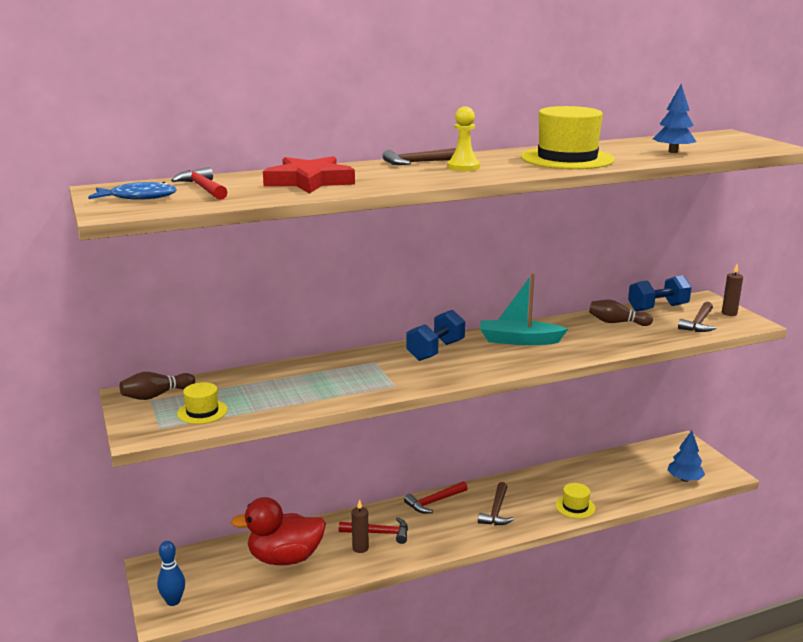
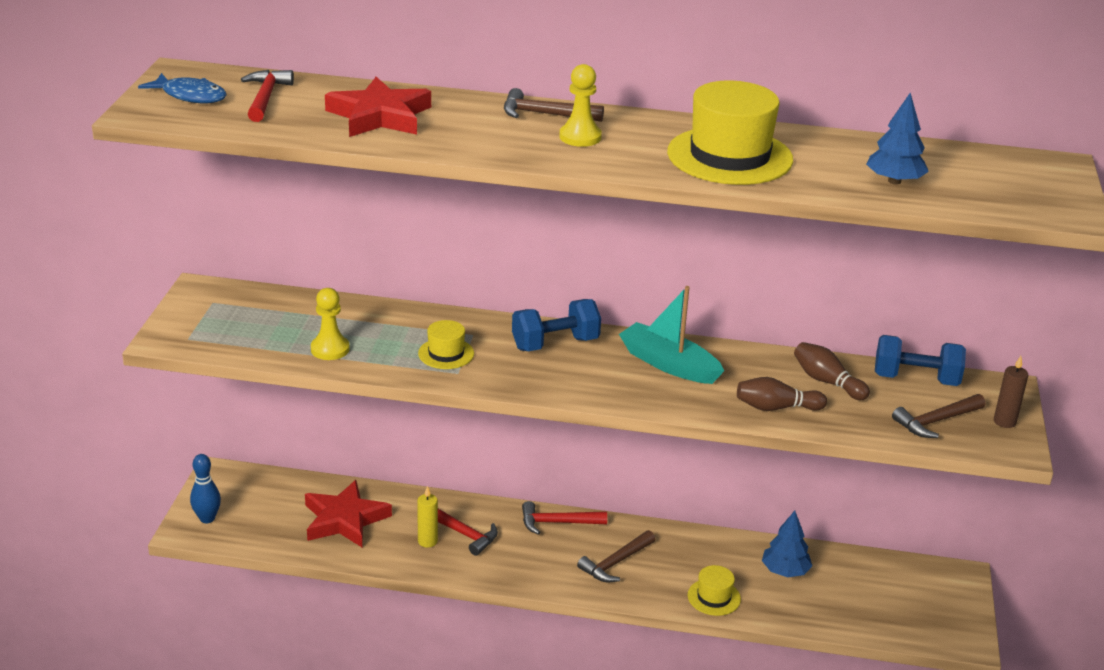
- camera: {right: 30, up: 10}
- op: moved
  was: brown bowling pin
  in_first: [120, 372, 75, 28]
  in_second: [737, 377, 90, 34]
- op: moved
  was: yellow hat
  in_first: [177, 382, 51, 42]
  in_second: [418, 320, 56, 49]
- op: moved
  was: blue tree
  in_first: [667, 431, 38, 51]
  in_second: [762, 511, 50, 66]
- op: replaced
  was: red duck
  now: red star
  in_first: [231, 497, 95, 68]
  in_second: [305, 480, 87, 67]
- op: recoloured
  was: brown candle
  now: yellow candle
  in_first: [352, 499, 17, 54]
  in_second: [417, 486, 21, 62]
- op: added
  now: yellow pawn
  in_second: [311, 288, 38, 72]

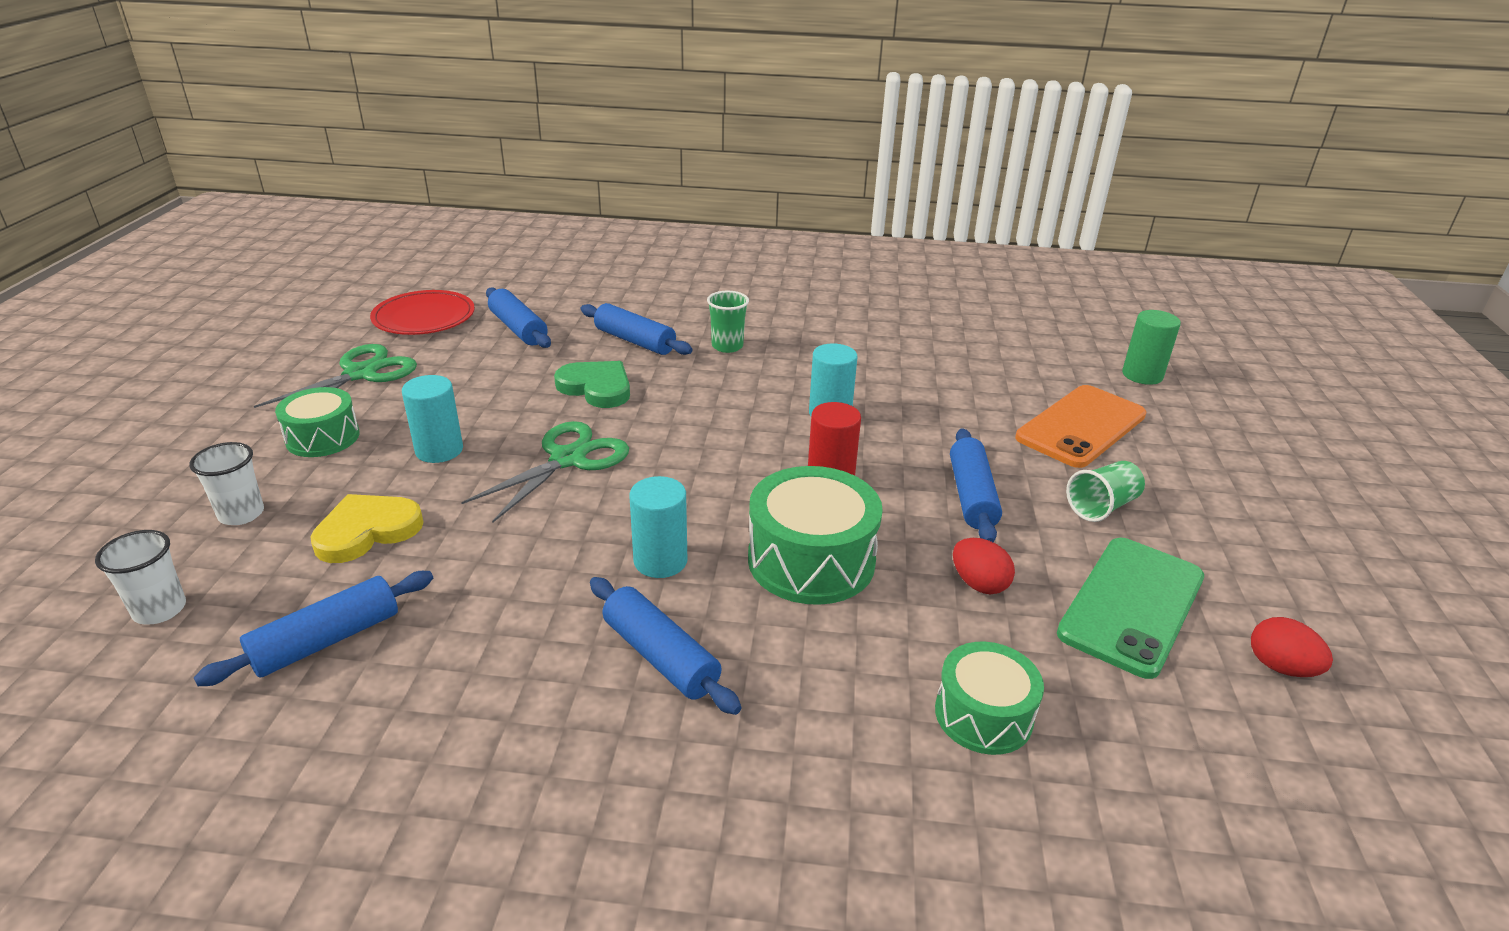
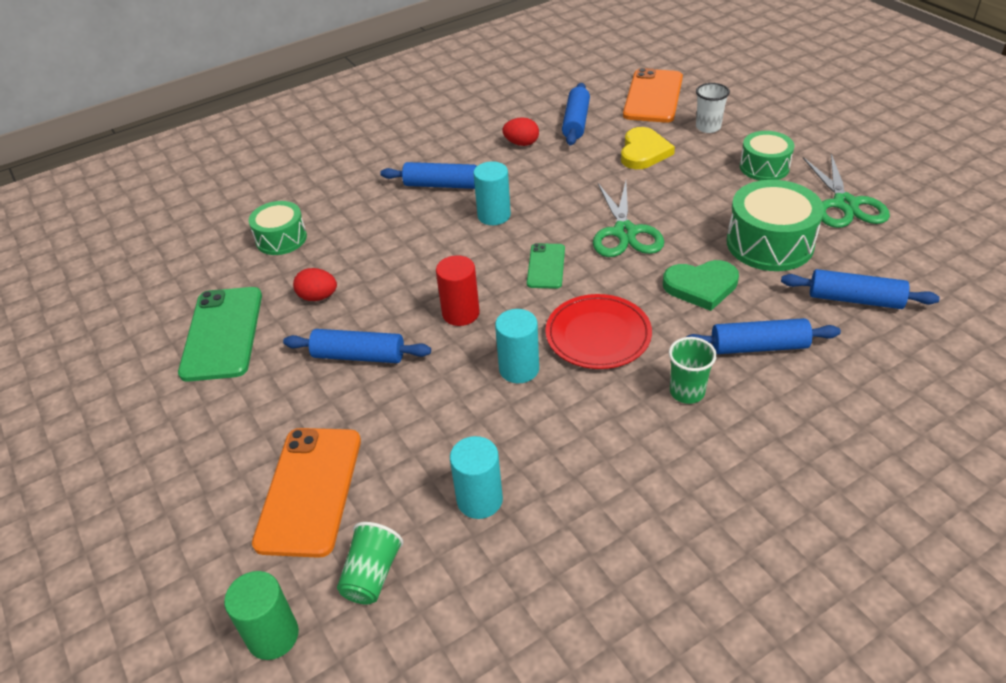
- camera: {right: 145, up: 10}
- op: moved
  was: red plate
  in_first: [370, 290, 105, 45]
  in_second: [545, 294, 107, 75]
- op: moved
  was: turquoise cylinder
  in_first: [402, 375, 61, 88]
  in_second: [450, 436, 53, 83]
- op: turned
  was: blue rolling pin
  in_first: [950, 428, 52, 114]
  in_second: [283, 329, 148, 34]
  clockwise: -45
- op: moved
  was: green cup
  in_first: [1066, 461, 79, 61]
  in_second: [337, 522, 66, 83]
- op: moved
  was: green drum
  in_first: [748, 466, 135, 139]
  in_second: [726, 180, 98, 91]
- op: replaced
  was: white cup
  now: orange phone
  in_first: [95, 530, 91, 95]
  in_second: [623, 68, 60, 55]
- op: moved
  was: red egg
  in_first: [1251, 617, 82, 60]
  in_second: [502, 117, 37, 29]
- op: added
  now: green phone
  in_second: [527, 243, 38, 46]

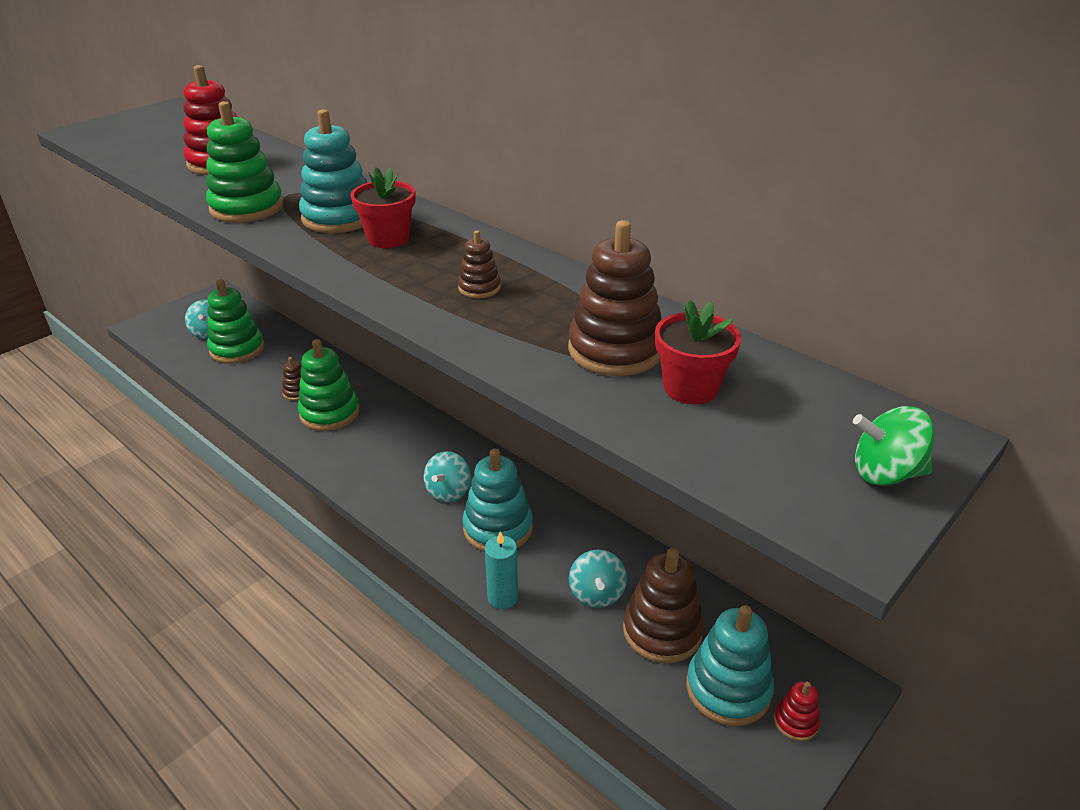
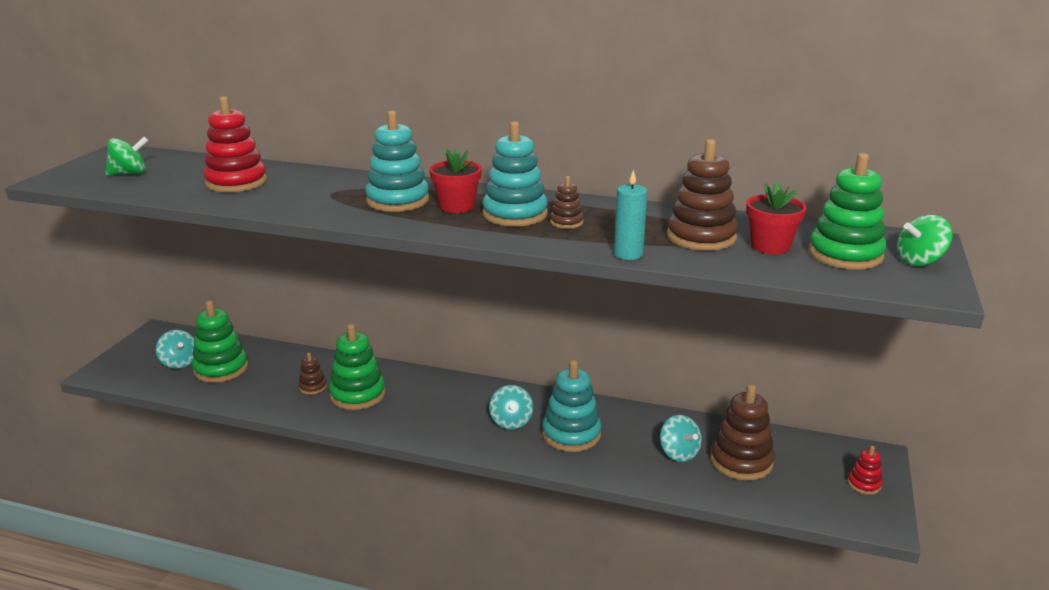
- camera: {right: -25, up: -10}
- op: moved
  was: green stacking toy
  in_first: [206, 101, 78, 122]
  in_second: [808, 153, 78, 117]
- op: moved
  was: turquoise candle
  in_first: [485, 532, 33, 77]
  in_second: [614, 169, 33, 91]
- op: moved
  was: turquoise stacking toy
  in_first: [686, 605, 88, 121]
  in_second: [482, 121, 66, 105]
- op: added
  now: green spinning top
  in_second: [105, 137, 43, 38]

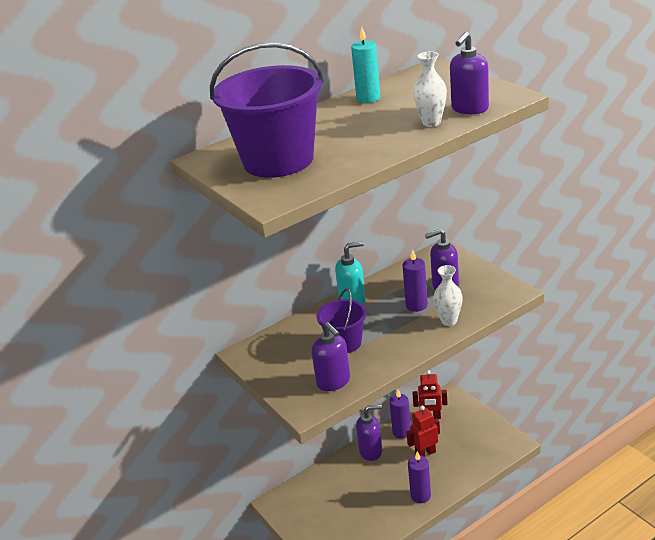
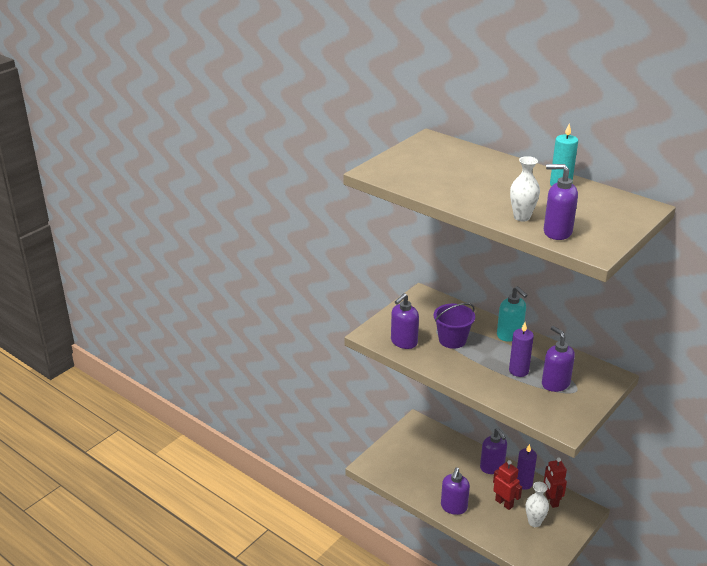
- camera: {right: 70, up: 0}
- op: removed
  was: purple bucket
  in_first: [210, 42, 114, 136]
- op: moved
  was: white vase
  in_first: [433, 265, 30, 61]
  in_second: [526, 482, 23, 45]
- op: replaced
  was: purple candle
  now: purple soap dispenser
  in_first: [408, 451, 23, 52]
  in_second: [441, 467, 29, 48]

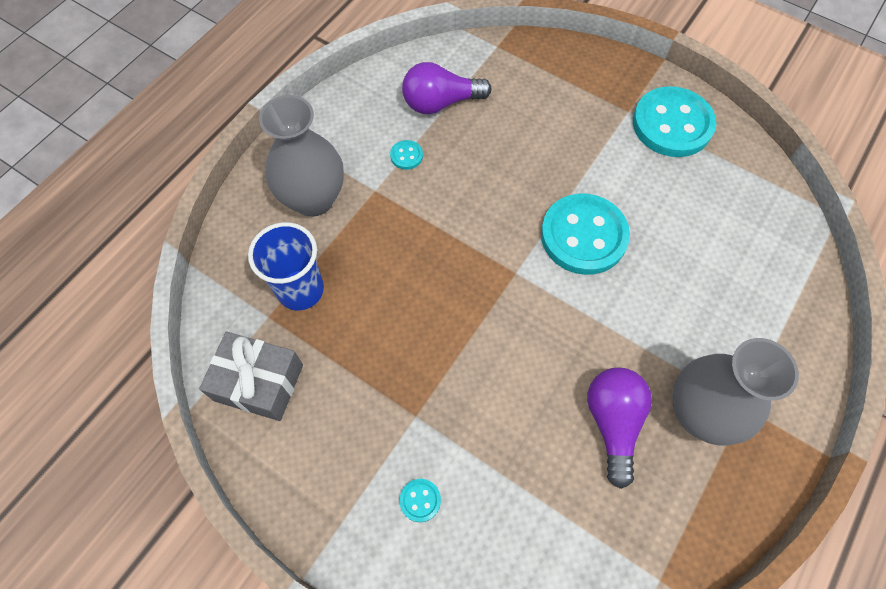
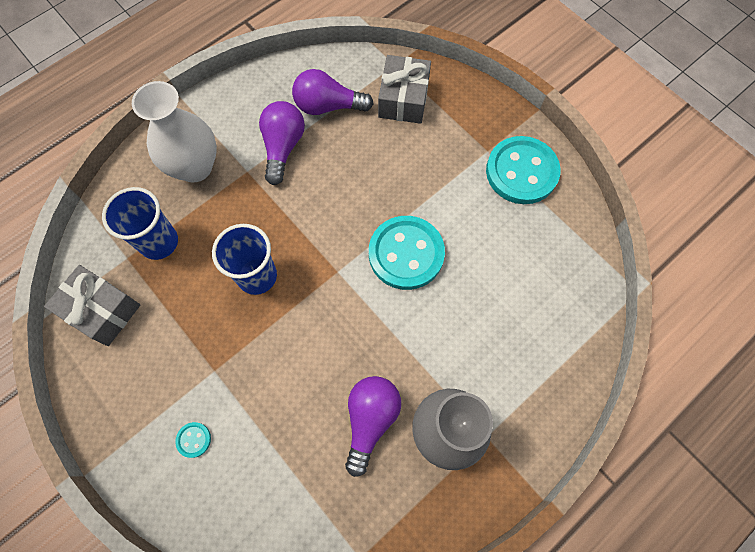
- camera: {right: 15, up: 5}
- op: recoloured
  was: grey vase
  now: white vase
  in_first: [259, 95, 85, 122]
  in_second: [132, 81, 85, 101]
- op: replaced
  was: turquoise button
  now: purple light bulb
  in_first: [390, 140, 33, 30]
  in_second: [259, 101, 46, 84]
- op: added
  now: grey gift
  in_second: [378, 55, 53, 69]
- op: added
  now: blue cup
  in_second: [212, 224, 65, 71]

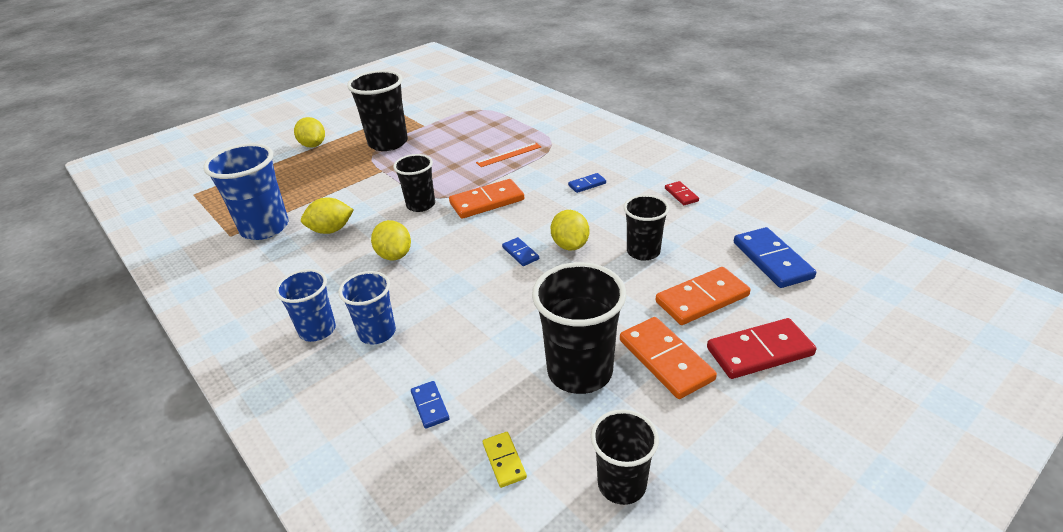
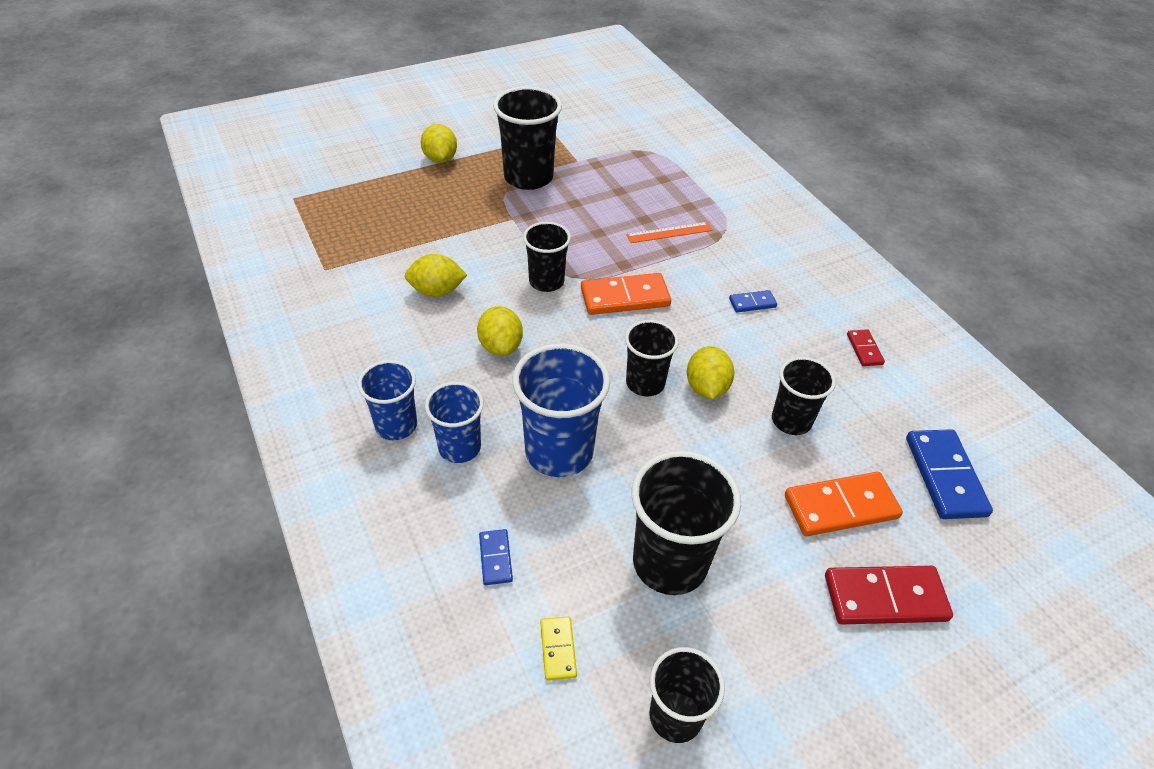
- camera: {right: 10, up: 10}
- op: moved
  was: blue cup
  in_first: [203, 143, 85, 97]
  in_second: [512, 344, 98, 133]
- op: replaced
  was: blue domino
  now: black cup
  in_first: [502, 237, 37, 29]
  in_second: [625, 320, 54, 76]
- op: removed
  was: orange domino
  in_first: [620, 317, 97, 82]

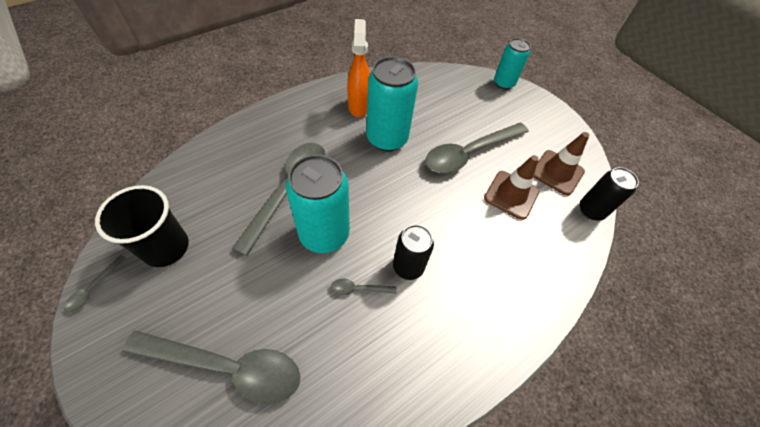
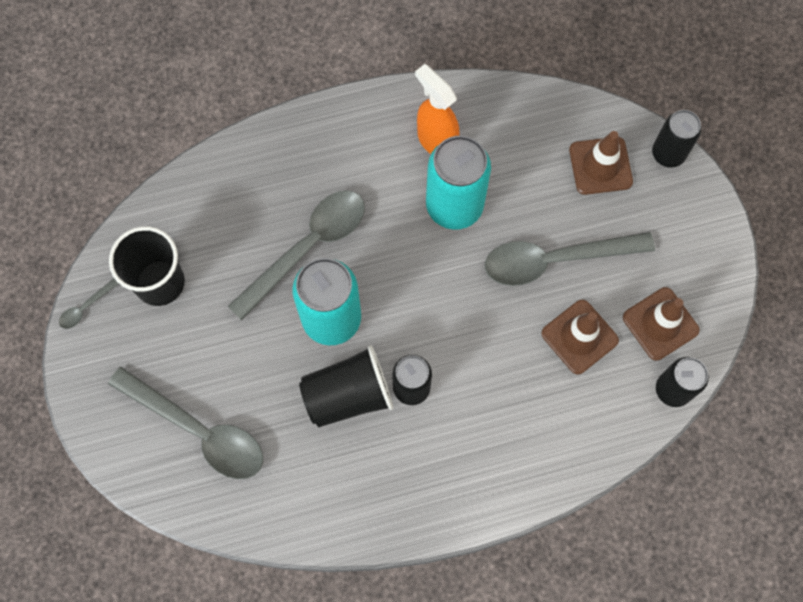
- camera: {right: 25, up: 15}
- op: turned
  was: orange spray bottle
  in_first: [347, 19, 23, 98]
  in_second: [415, 64, 44, 90]
  clockwise: -60
- op: recoloured
  was: turquoise can
  now: black can
  in_first: [494, 38, 37, 52]
  in_second: [652, 110, 49, 58]
- op: replaced
  was: grey spoon
  now: black cup
  in_first: [331, 279, 66, 16]
  in_second: [299, 345, 94, 82]
- op: added
  now: brown traffic cone
  in_second: [569, 131, 64, 64]

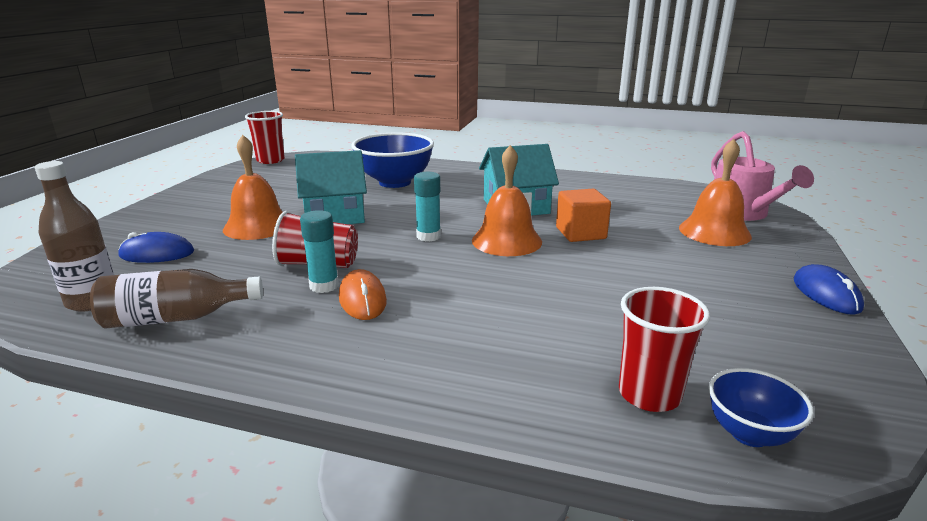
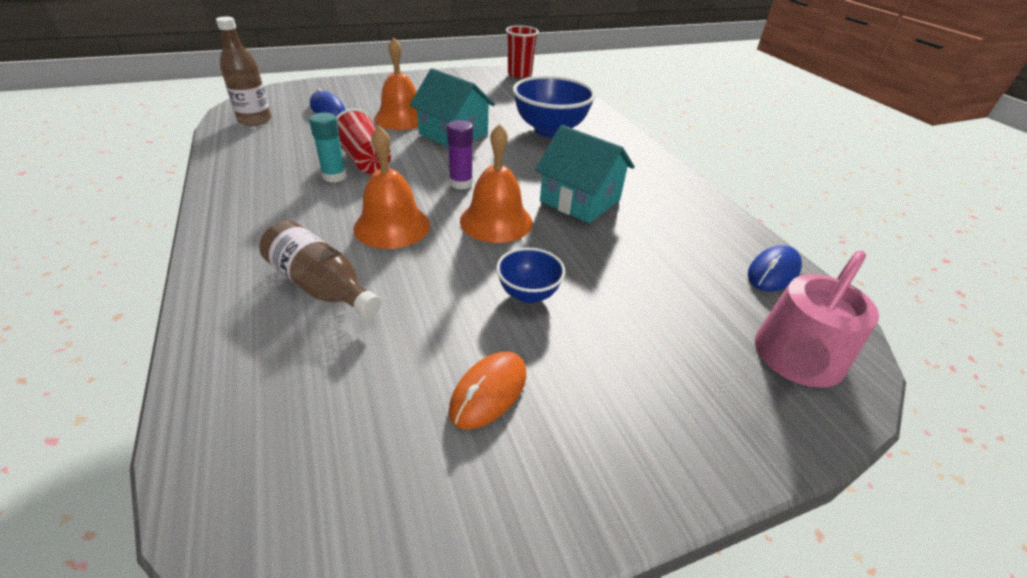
- camera: {right: 50, up: 15}
- op: moved
  was: orange bell
  in_first: [679, 139, 73, 107]
  in_second: [353, 126, 77, 123]
- op: recoloured
  was: turquoise glue stick
  now: purple glue stick
  in_first: [414, 172, 27, 70]
  in_second: [447, 120, 26, 70]
- op: removed
  was: orange cube
  in_first: [556, 189, 55, 53]
- op: moved
  was: blue mouse
  in_first: [794, 264, 70, 51]
  in_second: [748, 245, 54, 47]
- op: moved
  was: brown bottle
  in_first: [90, 269, 173, 60]
  in_second: [259, 220, 122, 98]
- op: moved
  was: orange mouse
  in_first: [339, 269, 48, 51]
  in_second: [449, 351, 77, 78]
- op: removed
  was: red cup
  in_first: [619, 287, 91, 125]
- op: moved
  was: blue bowl
  in_first: [709, 368, 105, 79]
  in_second: [496, 248, 69, 55]

